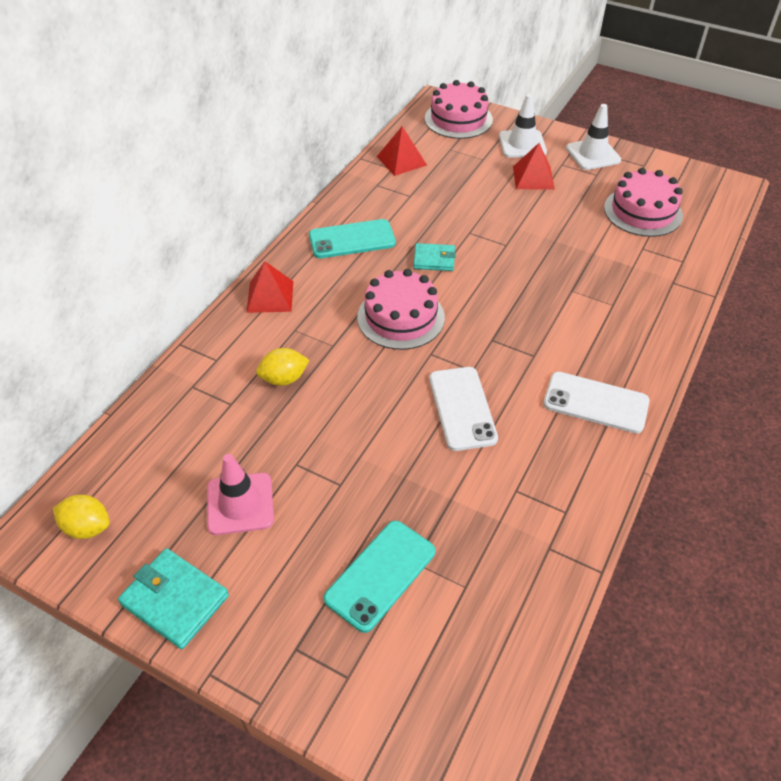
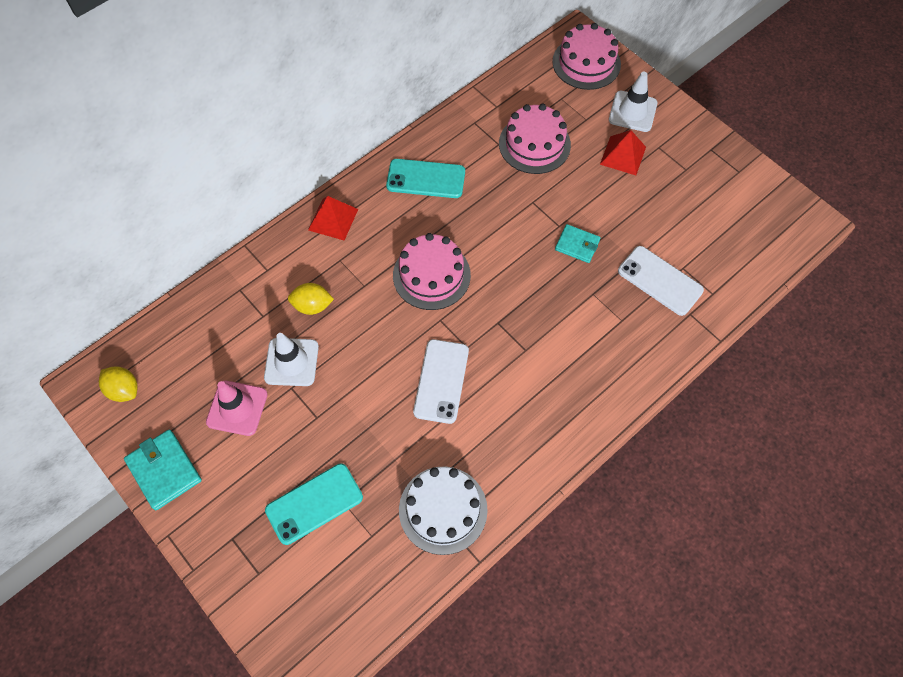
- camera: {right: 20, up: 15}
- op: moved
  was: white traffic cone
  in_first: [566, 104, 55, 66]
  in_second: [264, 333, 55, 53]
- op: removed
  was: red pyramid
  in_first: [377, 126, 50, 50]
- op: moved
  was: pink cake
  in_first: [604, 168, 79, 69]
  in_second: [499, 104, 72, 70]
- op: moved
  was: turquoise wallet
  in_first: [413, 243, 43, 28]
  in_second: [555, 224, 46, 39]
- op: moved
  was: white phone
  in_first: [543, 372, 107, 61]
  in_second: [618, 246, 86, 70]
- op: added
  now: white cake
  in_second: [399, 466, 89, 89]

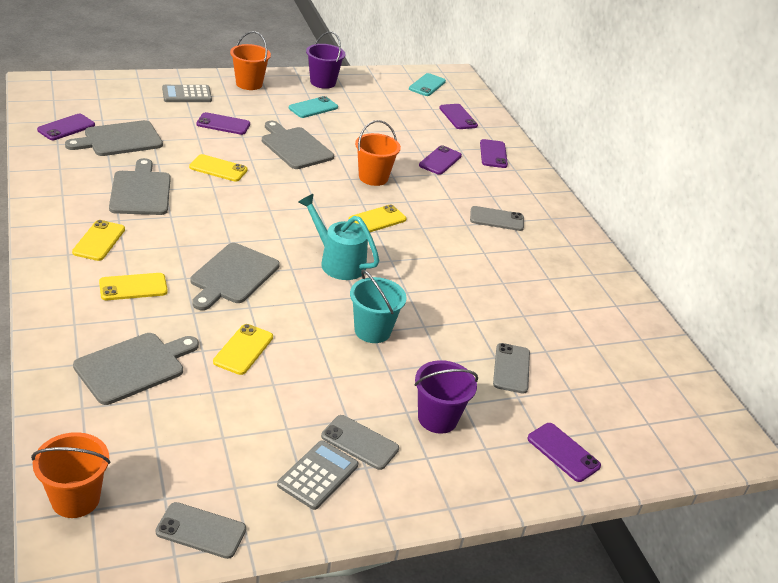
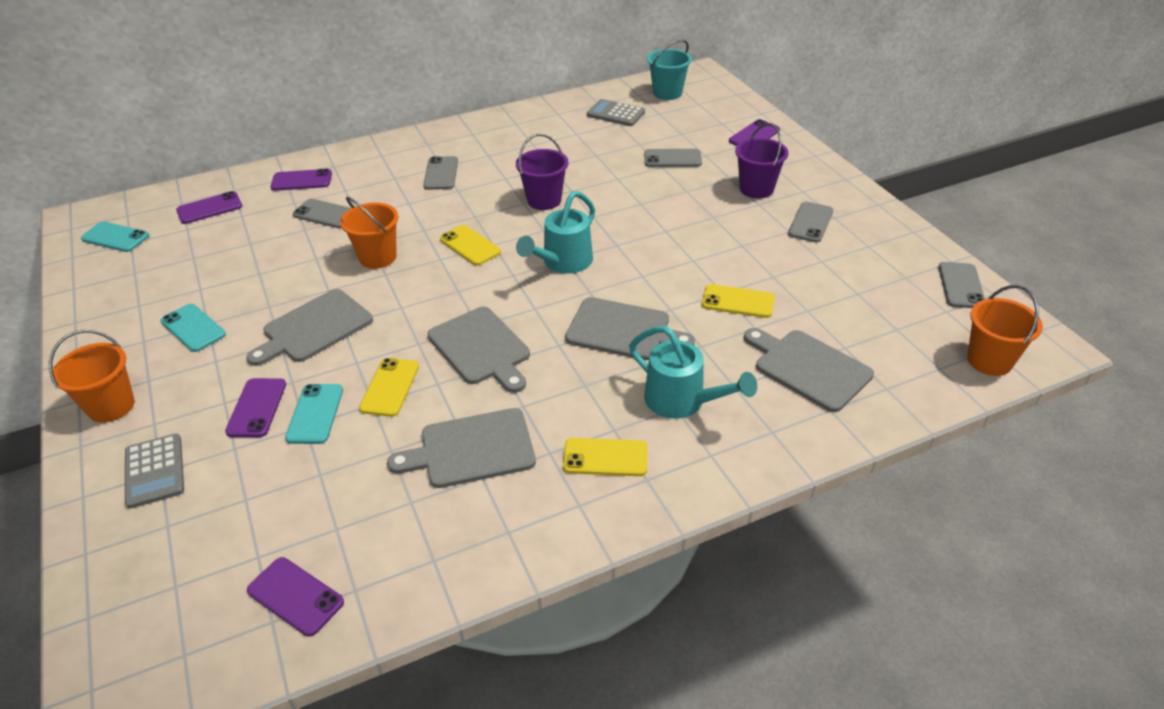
- camera: {right: -90, up: 5}
- op: moved
  was: purple bucket
  in_first: [306, 31, 40, 58]
  in_second: [516, 134, 53, 76]
- op: moved
  was: grey cutting board
  in_first: [65, 120, 98, 36]
  in_second: [428, 307, 102, 86]
- op: recoloured
  was: purple phone
  now: grey phone
  in_first: [419, 146, 43, 29]
  in_second: [293, 199, 58, 29]
- op: moved
  was: turquoise bucket
  in_first: [350, 270, 57, 73]
  in_second: [647, 39, 45, 61]
- op: replaced
  was: yellow phone
  now: turquoise watering can
  in_first: [99, 273, 69, 27]
  in_second: [629, 326, 128, 93]
- op: moved
  was: grey calculator
  in_first: [277, 440, 81, 70]
  in_second: [587, 99, 58, 27]
- op: added
  now: turquoise phone
  in_second: [285, 384, 58, 60]

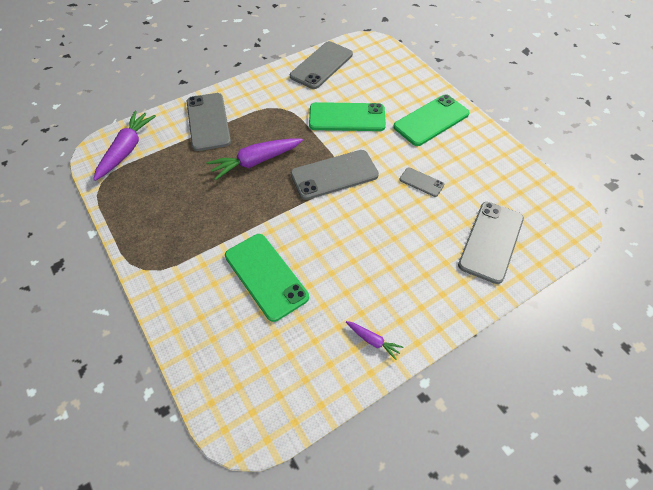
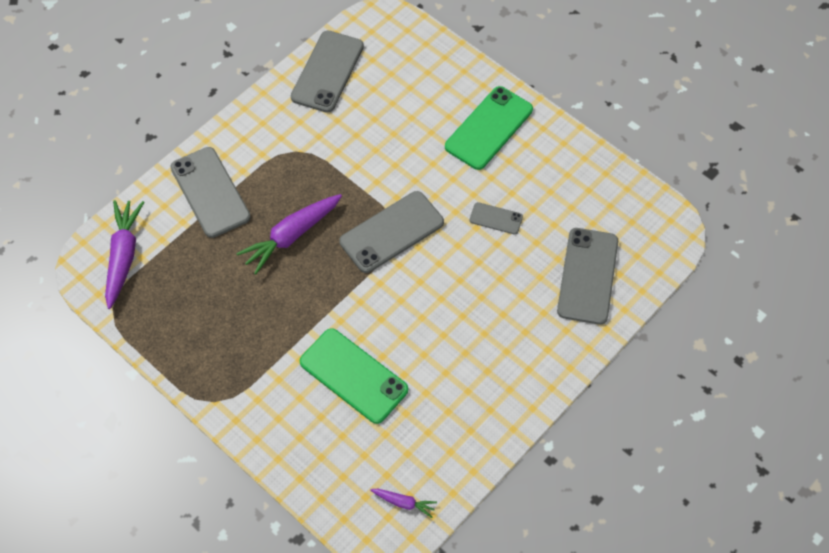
- camera: {right: -15, up: 5}
- op: removed
  was: green phone
  in_first: [309, 102, 77, 29]
- op: moved
  was: purple carrot
  in_first: [346, 321, 57, 39]
  in_second: [370, 489, 67, 29]

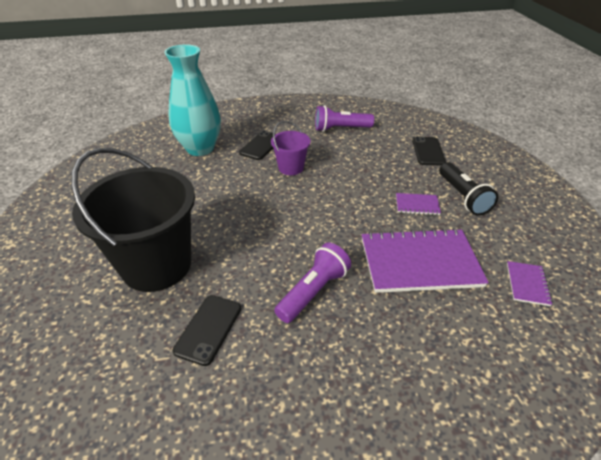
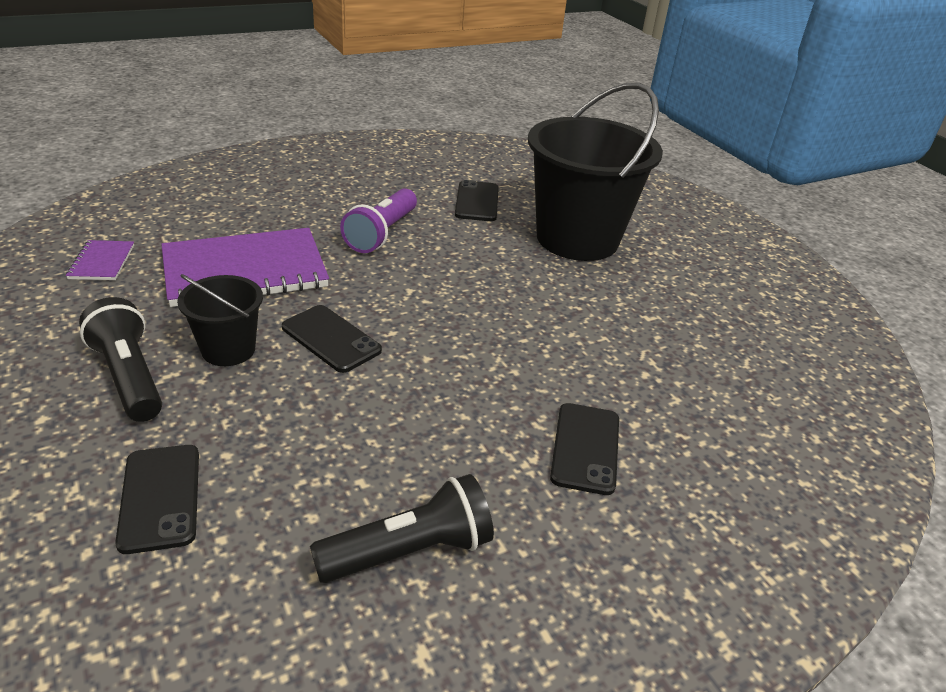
- camera: {right: 160, up: -5}
- op: removed
  was: turquoise vase
  in_first: [164, 44, 57, 112]
- op: recoloured
  was: purple flashlight
  now: black flashlight
  in_first: [315, 105, 59, 27]
  in_second: [310, 474, 184, 109]
- op: removed
  was: purple bucket
  in_first: [271, 121, 40, 54]
- op: replaced
  was: purple notebook
  now: black bucket
  in_first: [396, 193, 45, 22]
  in_second: [177, 274, 86, 92]
- op: added
  now: black phone
  in_second: [282, 305, 100, 68]

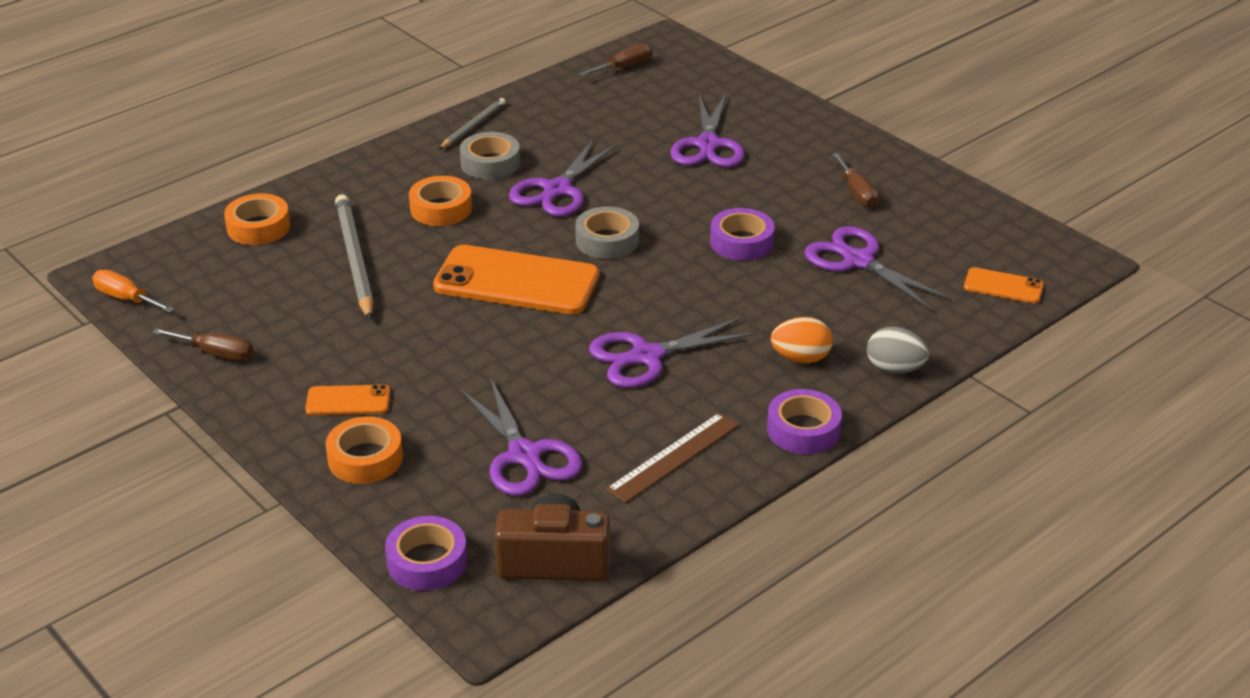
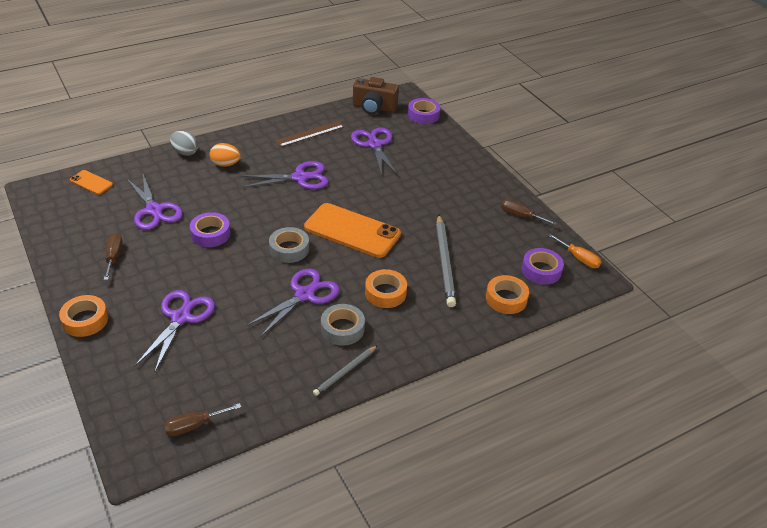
- camera: {right: -170, up: 5}
- op: removed
  was: orange phone
  in_first: [305, 384, 85, 31]
- op: moved
  was: purple tape
  in_first: [767, 389, 75, 65]
  in_second: [522, 248, 42, 37]
- op: moved
  was: orange tape
  in_first: [326, 416, 77, 68]
  in_second: [59, 295, 49, 42]

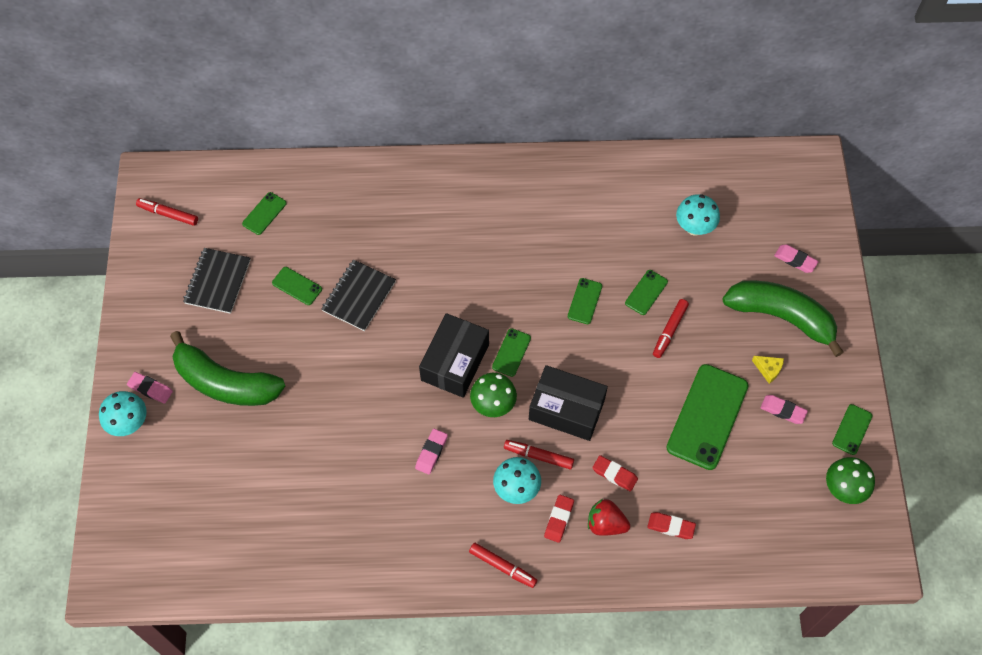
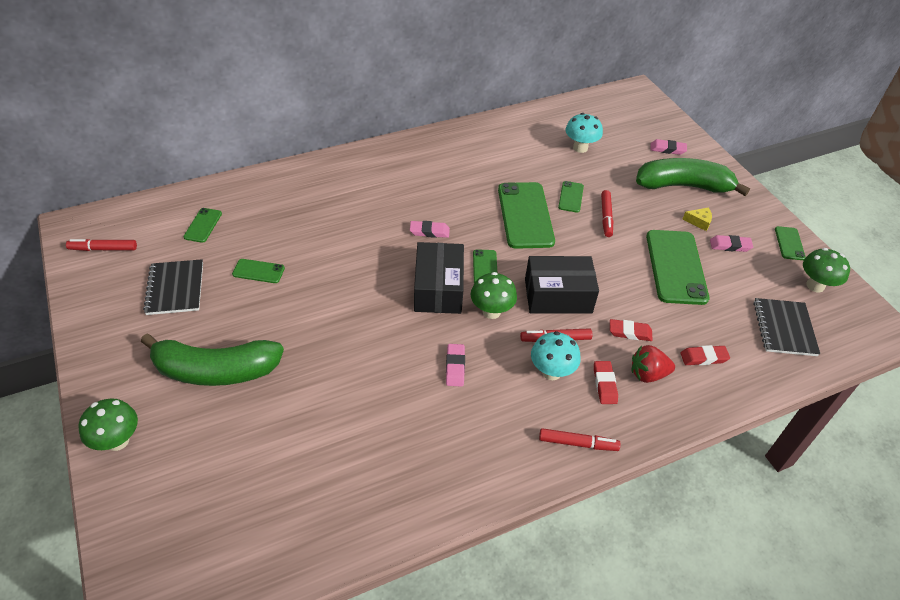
- camera: {right: -25, up: -15}
- op: moved
  was: black notebook
  in_first: [321, 260, 75, 71]
  in_second: [754, 298, 66, 58]
- op: resized
  was: green phone
  in_first: [568, 278, 34, 46]
  in_second: [498, 182, 57, 67]
  ratio: 2.09
- op: moved
  was: pink eraser
  in_first: [127, 372, 46, 32]
  in_second: [410, 221, 40, 17]
- op: recoloured
  was: turquoise mushroom
  now: green mushroom
  in_first: [99, 391, 48, 45]
  in_second: [79, 398, 59, 53]

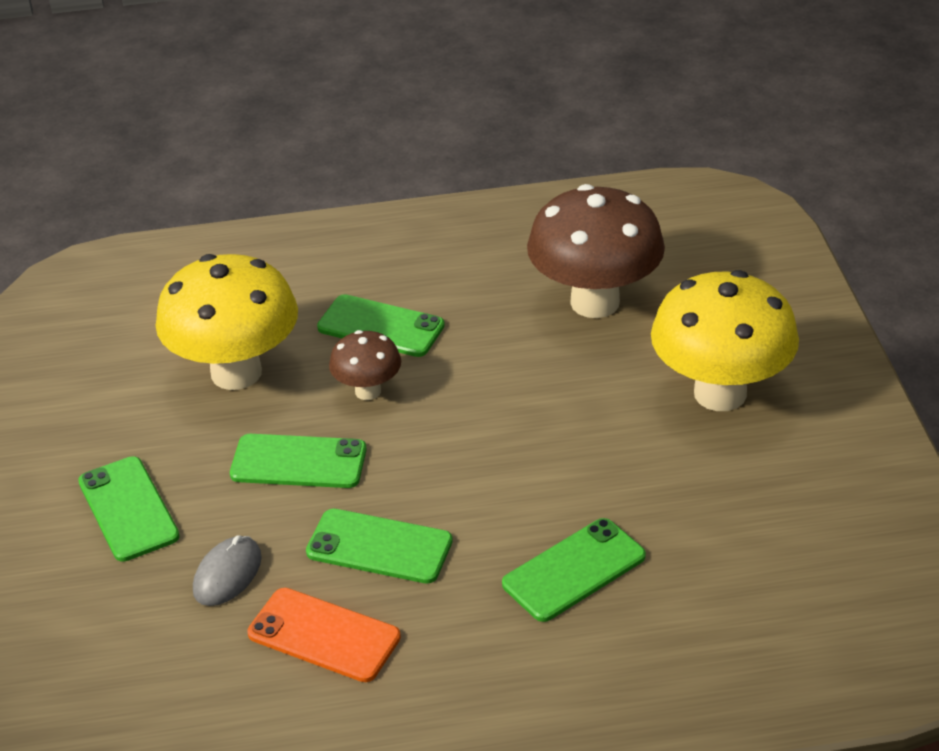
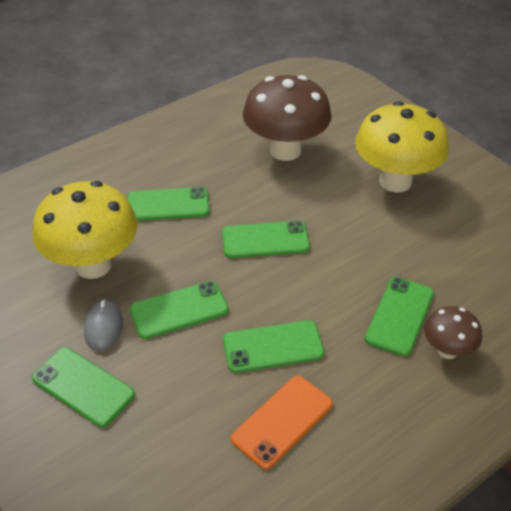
- camera: {right: -30, up: 5}
- op: moved
  was: brown mushroom
  in_first: [329, 330, 72, 70]
  in_second: [424, 306, 58, 53]
- op: moved
  was: grey mouse
  in_first: [193, 535, 69, 71]
  in_second: [84, 299, 39, 53]
- op: turned
  was: orange phone
  in_first: [247, 588, 154, 94]
  in_second: [231, 376, 102, 94]
  clockwise: -45
- op: added
  now: green phone
  in_second: [222, 221, 88, 37]

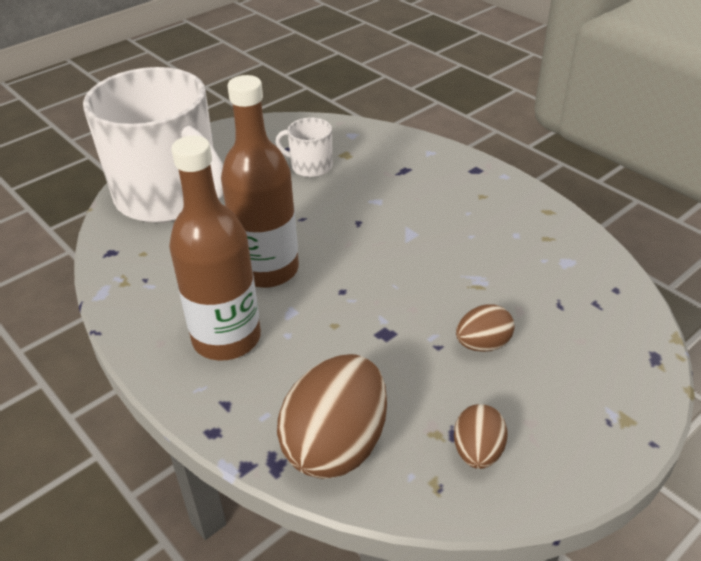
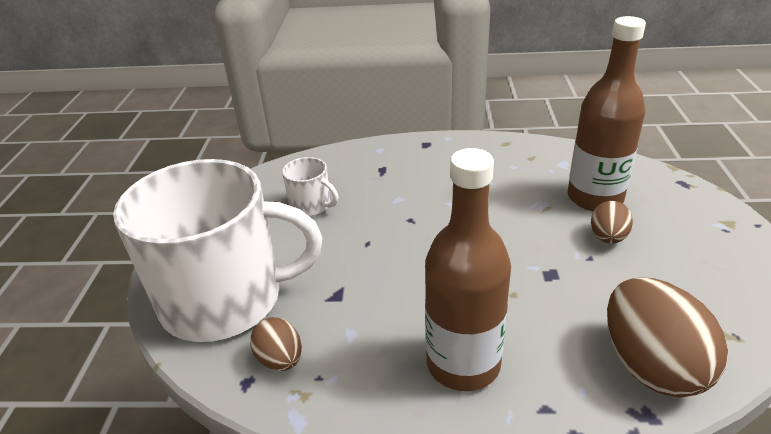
- camera: {right: -45, up: -5}
- op: moved
  was: brown bottle
  in_first: [221, 75, 78, 213]
  in_second: [567, 16, 79, 195]
- op: turned
  was: white mug
  in_first: [275, 118, 57, 59]
  in_second: [282, 157, 56, 59]
  clockwise: -120
- op: moved
  was: brown egg
  in_first: [454, 404, 54, 65]
  in_second: [250, 317, 52, 54]

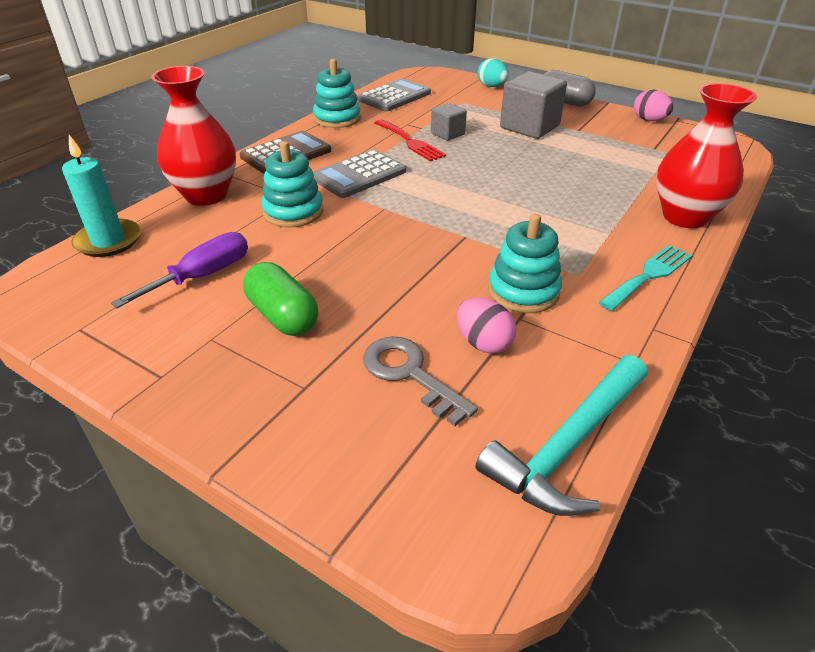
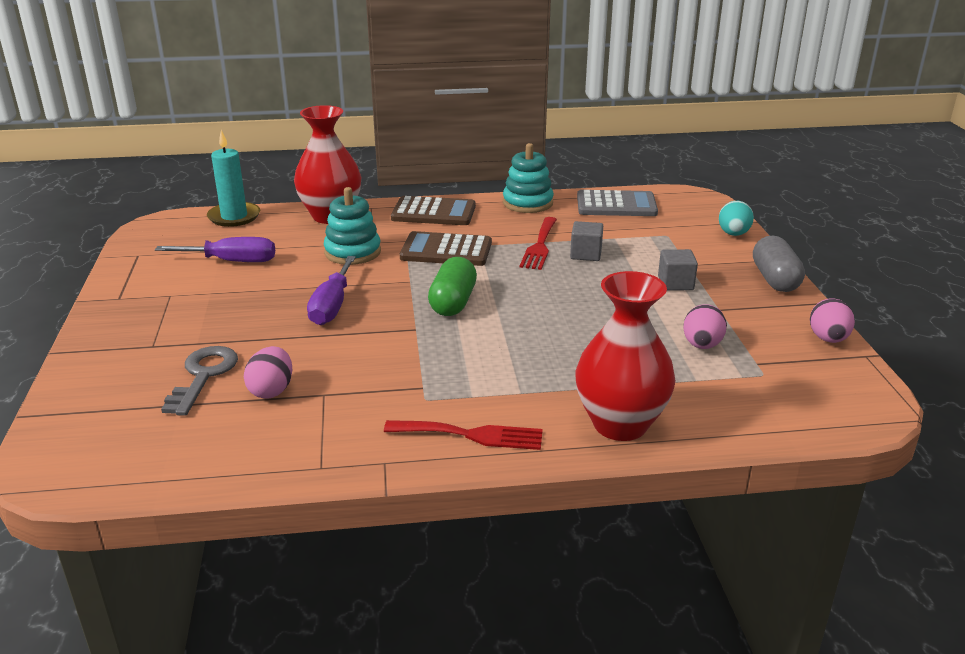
- camera: {right: 50, up: -10}
- op: resized
  was: grey cube
  in_first: [500, 71, 67, 68]
  in_second: [658, 249, 40, 42]
  ratio: 0.55
- op: recoloured
  was: grey calculator
  now: brown calculator
  in_first: [313, 149, 93, 49]
  in_second: [400, 231, 92, 35]
- op: removed
  was: turquoise stacking toy
  in_first: [488, 214, 74, 99]
- op: recoloured
  was: turquoise fork
  now: red fork
  in_first: [599, 245, 93, 66]
  in_second: [384, 420, 159, 30]
- op: moved
  was: green capsule
  in_first: [243, 262, 75, 74]
  in_second: [428, 257, 49, 59]
- op: removed
  was: turquoise hammer
  in_first: [476, 355, 172, 161]
- op: added
  now: purple screwdriver
  in_second: [307, 256, 49, 69]
- op: added
  now: pink egg
  in_second: [683, 304, 44, 45]

